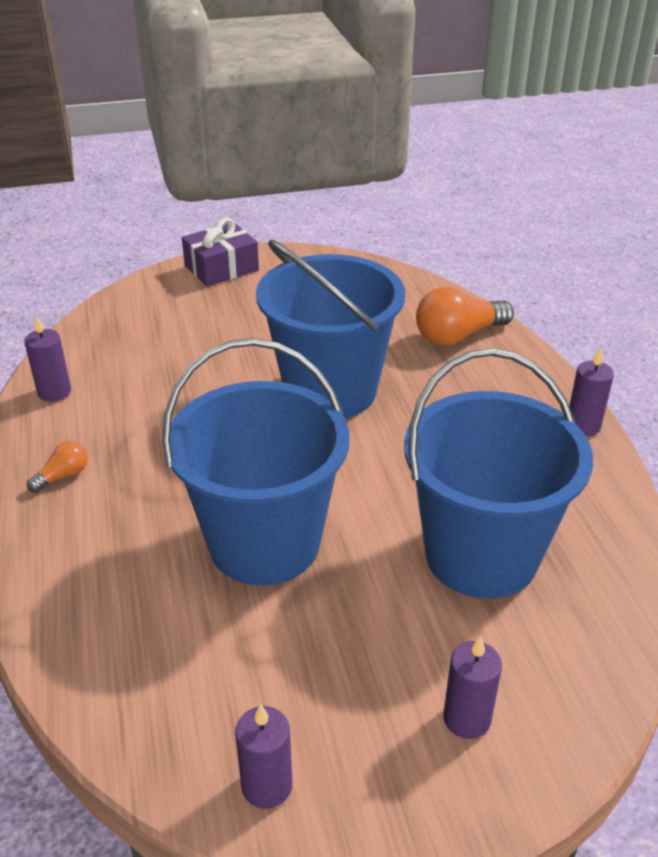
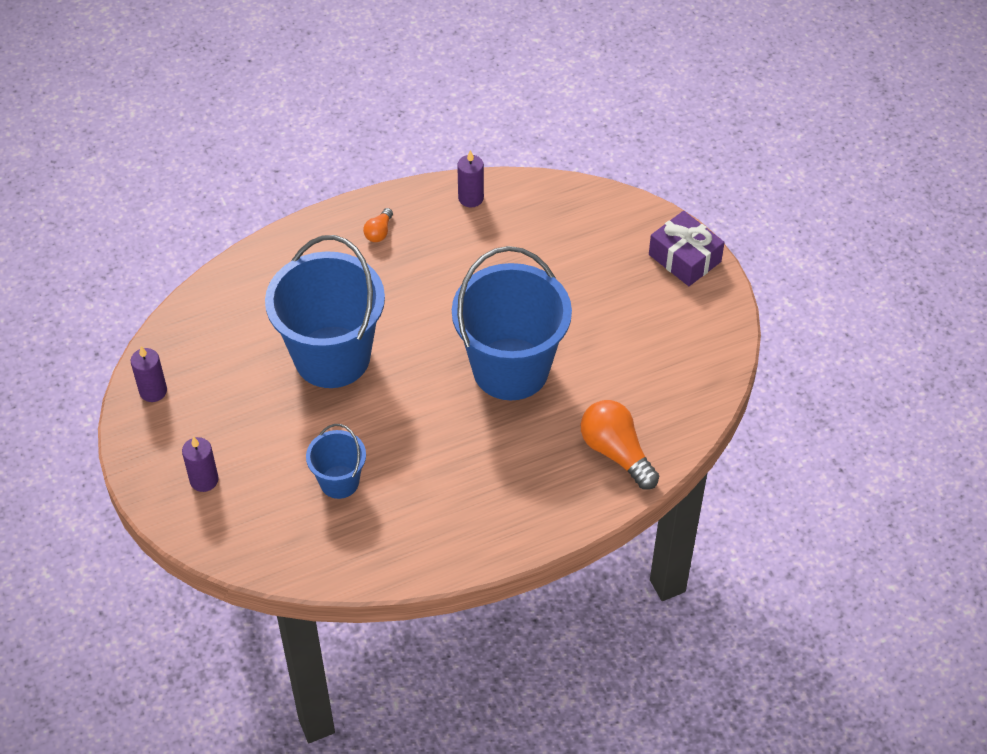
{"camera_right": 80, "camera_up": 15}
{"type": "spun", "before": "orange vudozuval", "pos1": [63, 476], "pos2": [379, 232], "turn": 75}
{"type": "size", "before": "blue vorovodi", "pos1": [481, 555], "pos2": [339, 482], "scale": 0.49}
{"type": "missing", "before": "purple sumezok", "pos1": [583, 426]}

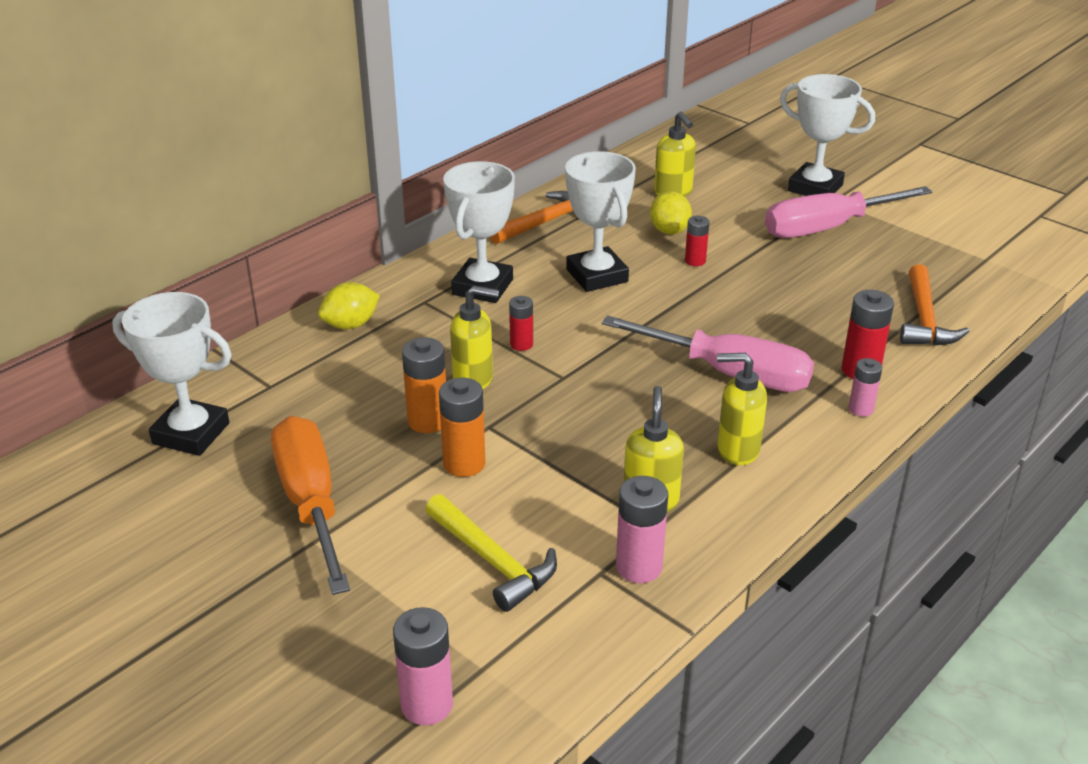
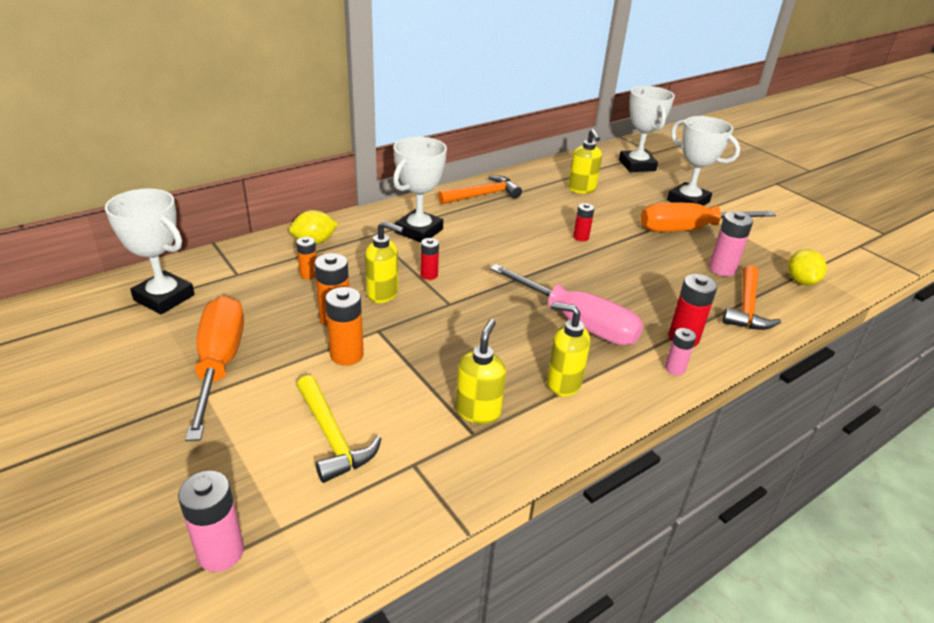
{"camera_right": 10, "camera_up": 0}
{"type": "relocated", "before": "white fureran", "pos1": [597, 276], "pos2": [637, 165]}
{"type": "relocated", "before": "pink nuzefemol", "pos1": [639, 567], "pos2": [722, 269]}
{"type": "relocated", "before": "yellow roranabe", "pos1": [669, 230], "pos2": [801, 281]}
{"type": "colour", "before": "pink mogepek", "after": "orange mogepek", "pos1": [827, 228], "pos2": [689, 230]}
{"type": "appeared", "after": "orange nuzefemol", "pos2": [309, 274]}

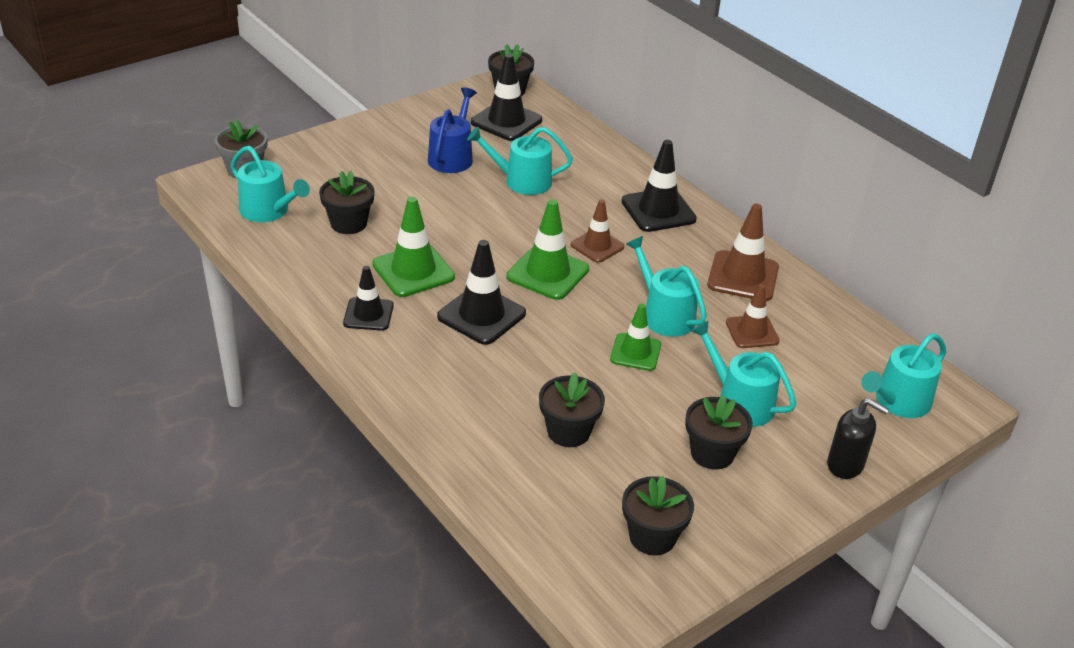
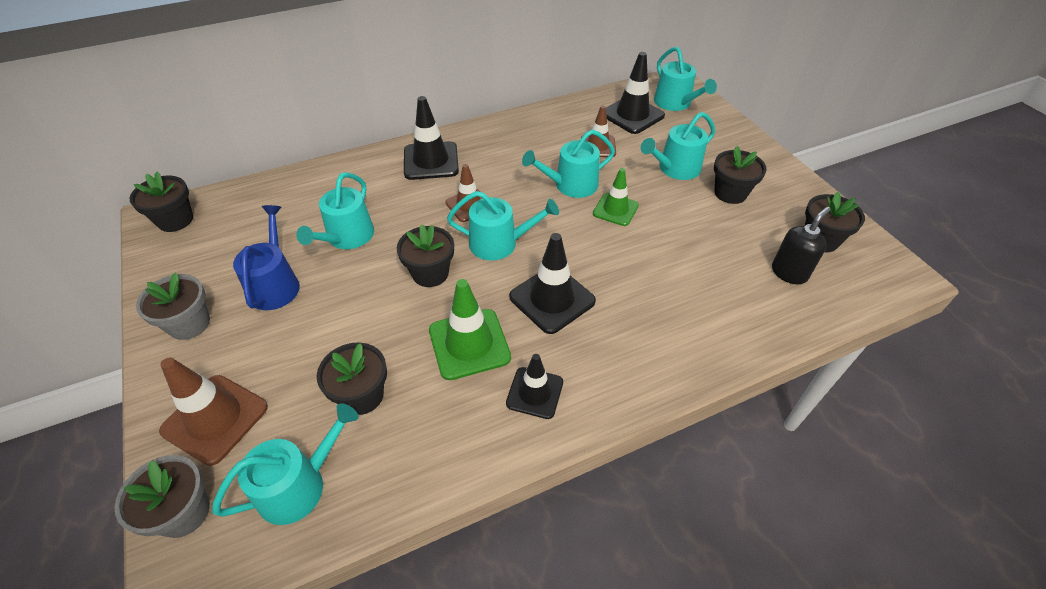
{"camera_right": -75, "camera_up": 10}
{"type": "spun", "before": "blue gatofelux", "pos1": [452, 157], "pos2": [275, 284], "turn": 60}
{"type": "relocated", "before": "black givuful", "pos1": [506, 121], "pos2": [632, 115]}
{"type": "exchanged", "before": "green givuful", "after": "turquoise gatofelux", "pos1": [547, 273], "pos2": [499, 243]}
{"type": "relocated", "before": "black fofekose", "pos1": [568, 431], "pos2": [430, 273]}
{"type": "relocated", "before": "brown givuful", "pos1": [743, 276], "pos2": [215, 419]}
{"type": "relocated", "before": "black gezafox", "pos1": [845, 465], "pos2": [789, 272]}
{"type": "appeared", "after": "grey fofekose", "pos2": [189, 324]}

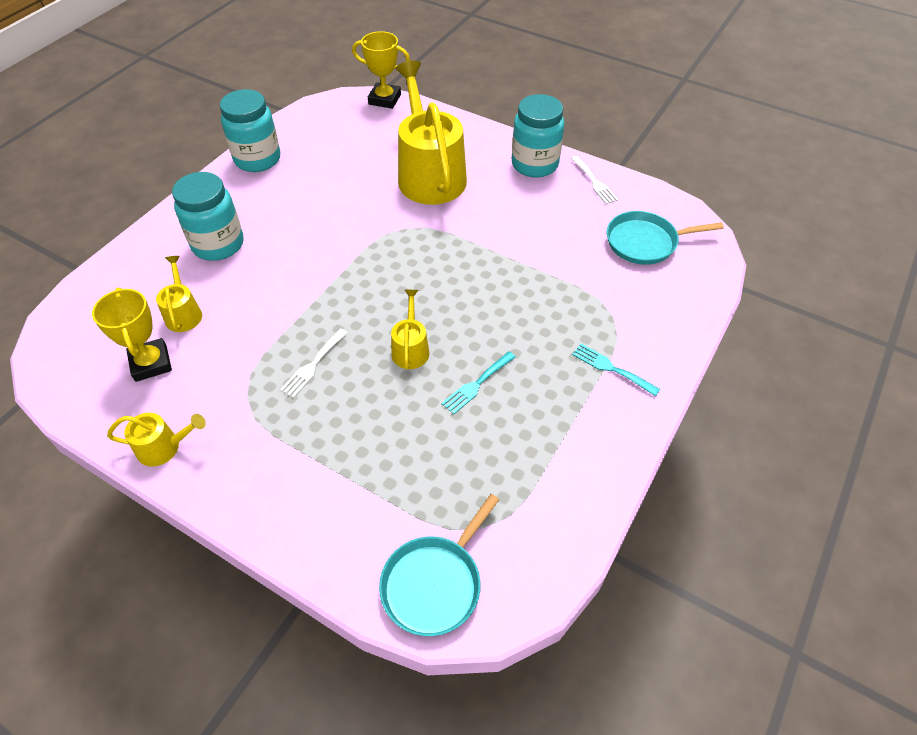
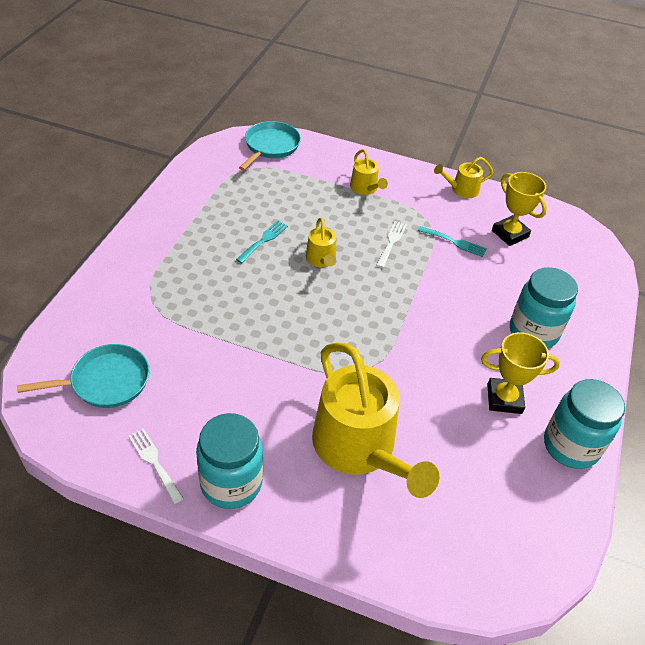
{"camera_right": 165, "camera_up": -5}
{"type": "relocated", "before": "yellow gatofelux", "pos1": [183, 313], "pos2": [365, 188]}
{"type": "relocated", "before": "yellow fureran", "pos1": [384, 99], "pos2": [504, 399]}
{"type": "relocated", "before": "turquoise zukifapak", "pos1": [611, 368], "pos2": [454, 242]}

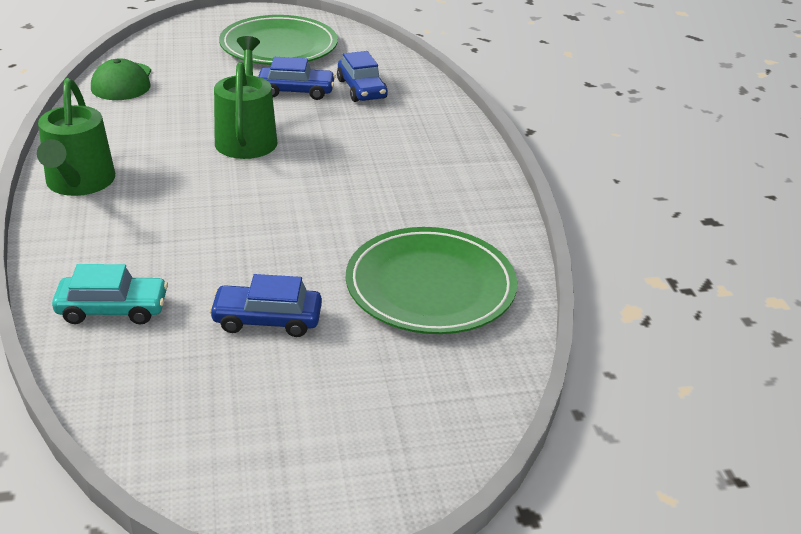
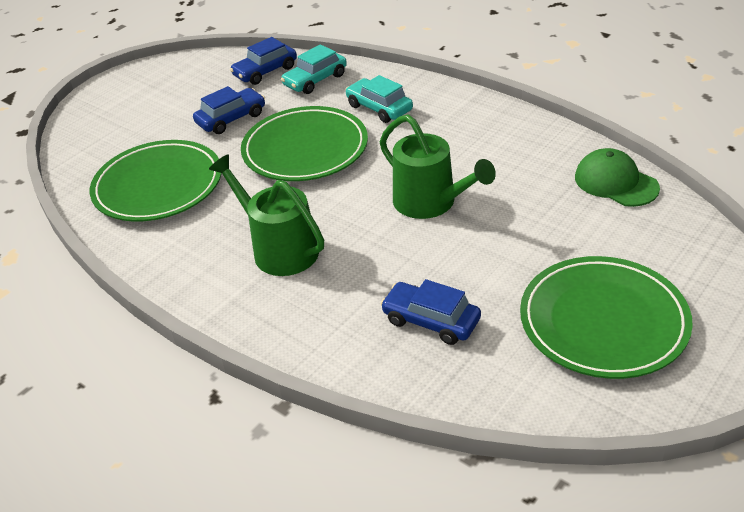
{"camera_right": 145, "camera_up": 5}
{"type": "relocated", "before": "green gatofelux", "pos1": [79, 183], "pos2": [279, 249]}
{"type": "relocated", "before": "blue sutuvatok", "pos1": [296, 91], "pos2": [265, 71]}
{"type": "appeared", "after": "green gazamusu", "pos2": [305, 149]}
{"type": "appeared", "after": "turquoise sutuvatok", "pos2": [379, 108]}

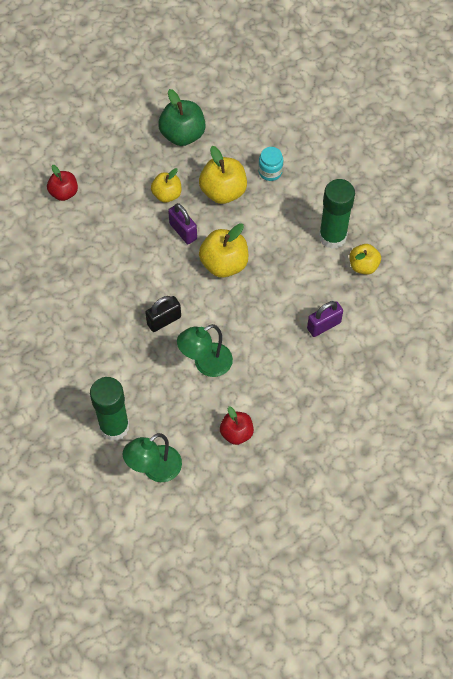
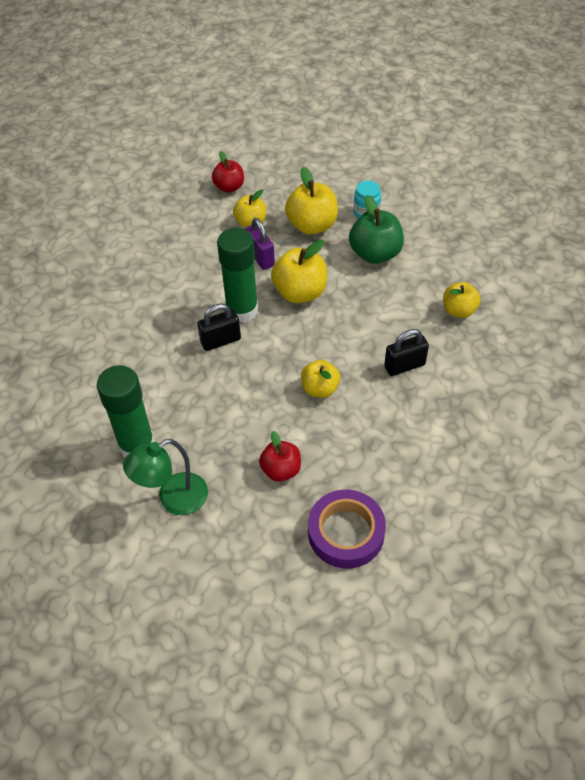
{"camera_right": 10, "camera_up": -10}
{"type": "relocated", "before": "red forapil", "pos1": [64, 193], "pos2": [229, 187]}
{"type": "relocated", "before": "green forapil", "pos1": [182, 134], "pos2": [375, 254]}
{"type": "missing", "before": "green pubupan", "pos1": [206, 364]}
{"type": "colour", "before": "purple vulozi", "after": "black vulozi", "pos1": [323, 325], "pos2": [404, 366]}
{"type": "relocated", "before": "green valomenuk", "pos1": [332, 236], "pos2": [242, 310]}
{"type": "appeared", "after": "yellow forapil", "pos2": [320, 389]}
{"type": "appeared", "after": "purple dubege", "pos2": [346, 532]}

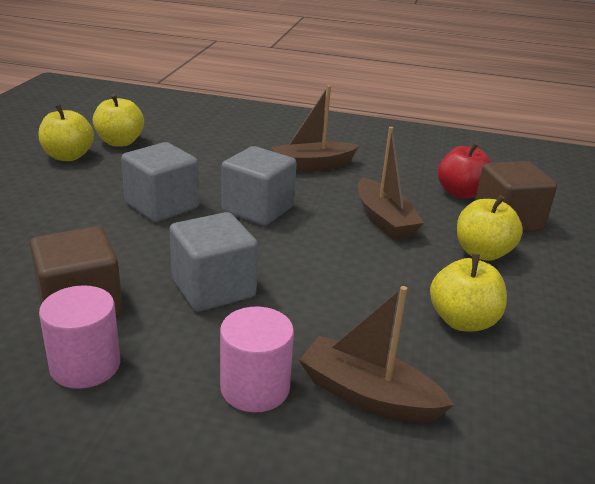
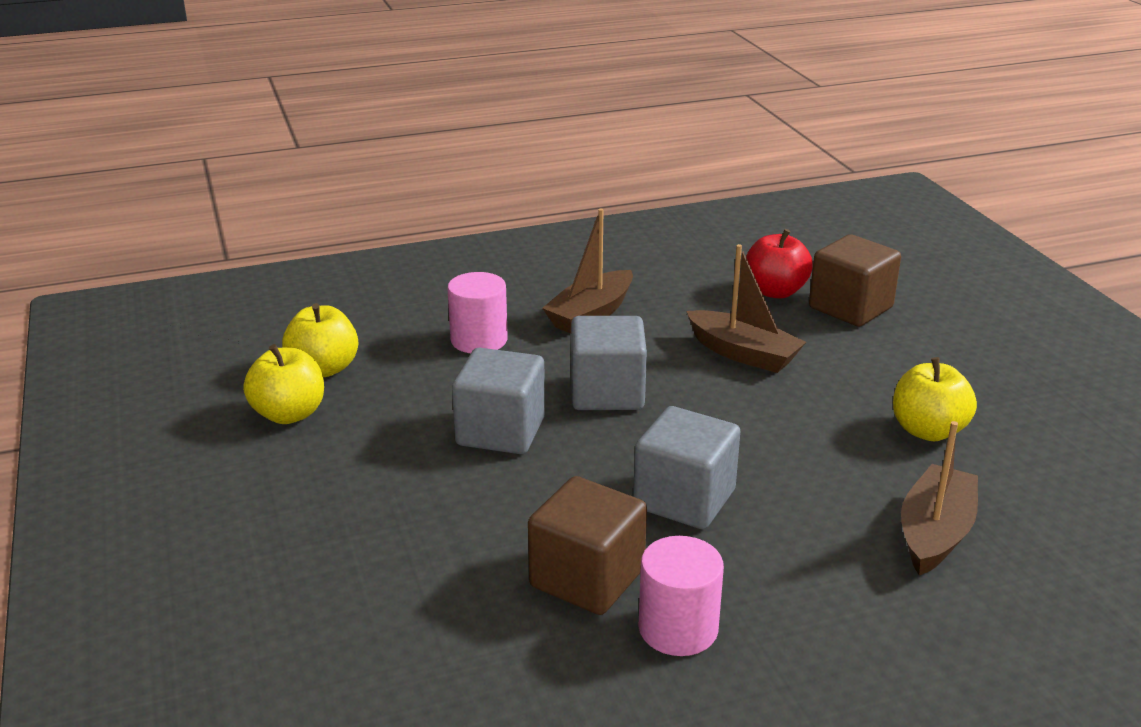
{"camera_right": -30, "camera_up": 0}
{"type": "relocated", "before": "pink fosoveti", "pos1": [255, 388], "pos2": [479, 340]}
{"type": "spun", "before": "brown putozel", "pos1": [368, 395], "pos2": [935, 533], "turn": 120}
{"type": "missing", "before": "yellow forapil", "pos1": [482, 253]}

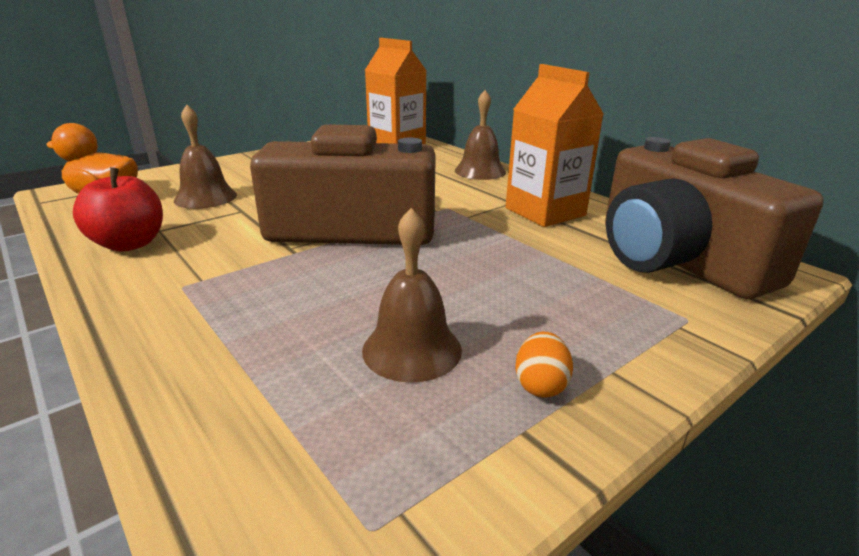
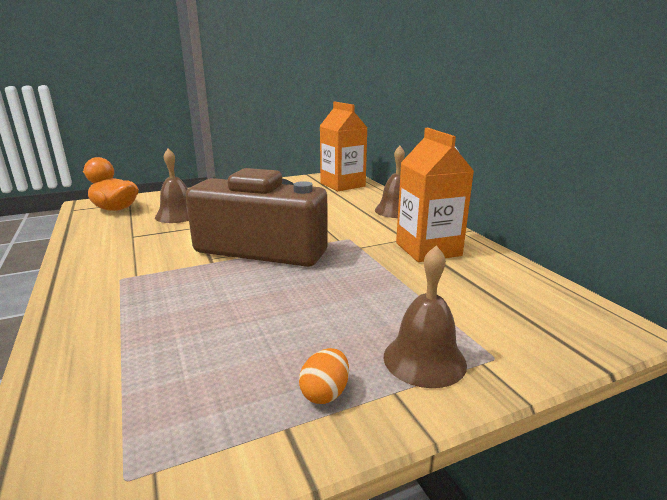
{"camera_right": 15, "camera_up": -5}
{"type": "missing", "before": "red forapil", "pos1": [129, 244]}
{"type": "relocated", "before": "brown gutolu", "pos1": [412, 349], "pos2": [424, 359]}
{"type": "missing", "before": "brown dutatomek", "pos1": [676, 259]}

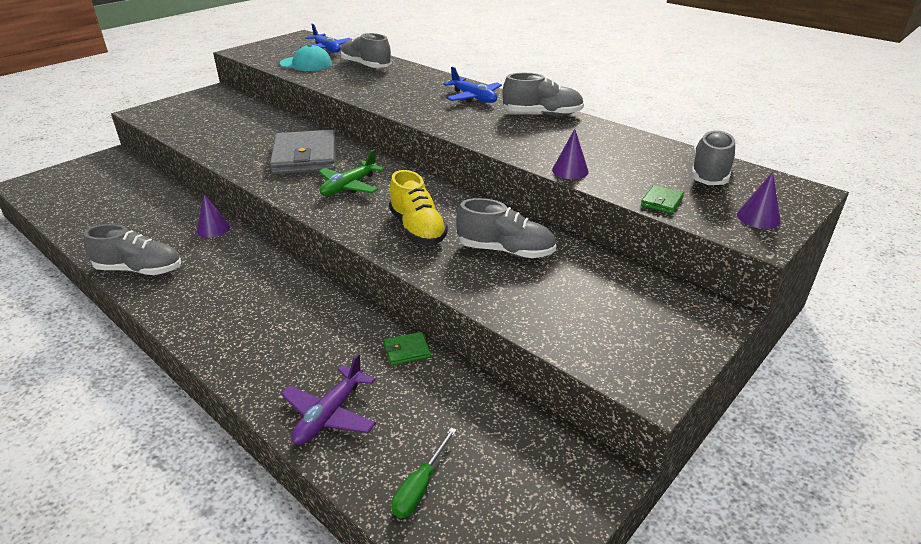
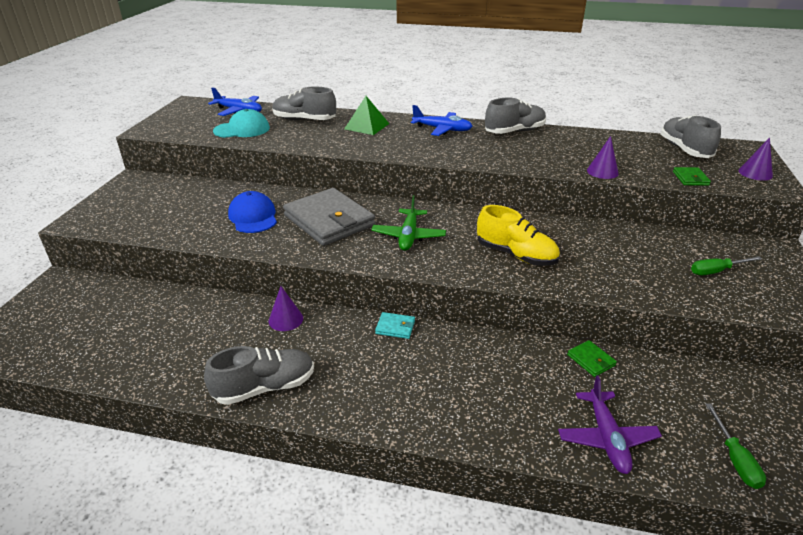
{"camera_right": -30, "camera_up": 0}
{"type": "spun", "before": "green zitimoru", "pos1": [407, 350], "pos2": [591, 360], "turn": -75}
{"type": "missing", "before": "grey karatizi", "pos1": [505, 251]}
{"type": "appeared", "after": "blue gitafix", "pos2": [253, 217]}
{"type": "appeared", "after": "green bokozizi", "pos2": [367, 126]}
{"type": "appeared", "after": "turquoise zitimoru", "pos2": [395, 327]}
{"type": "appeared", "after": "green mogepek", "pos2": [716, 271]}

